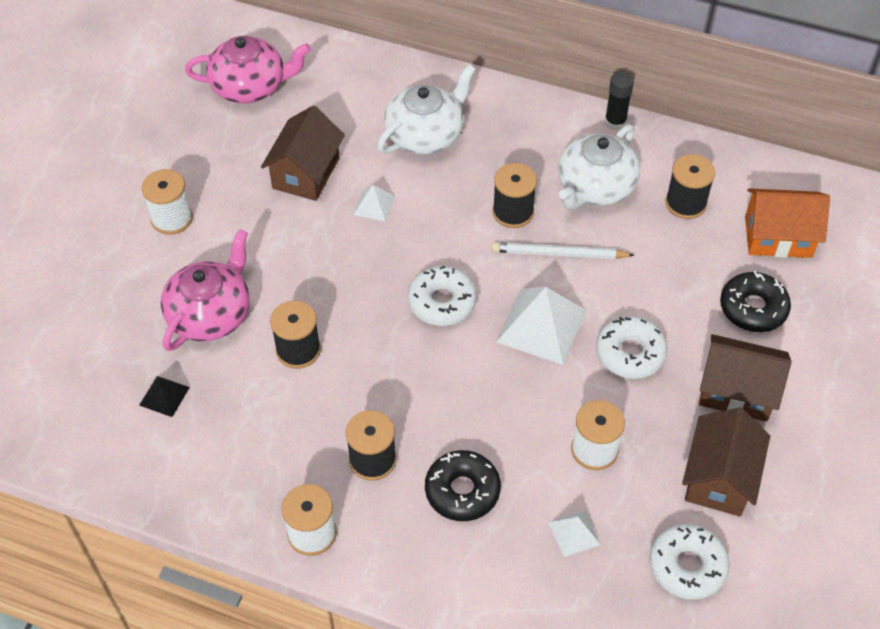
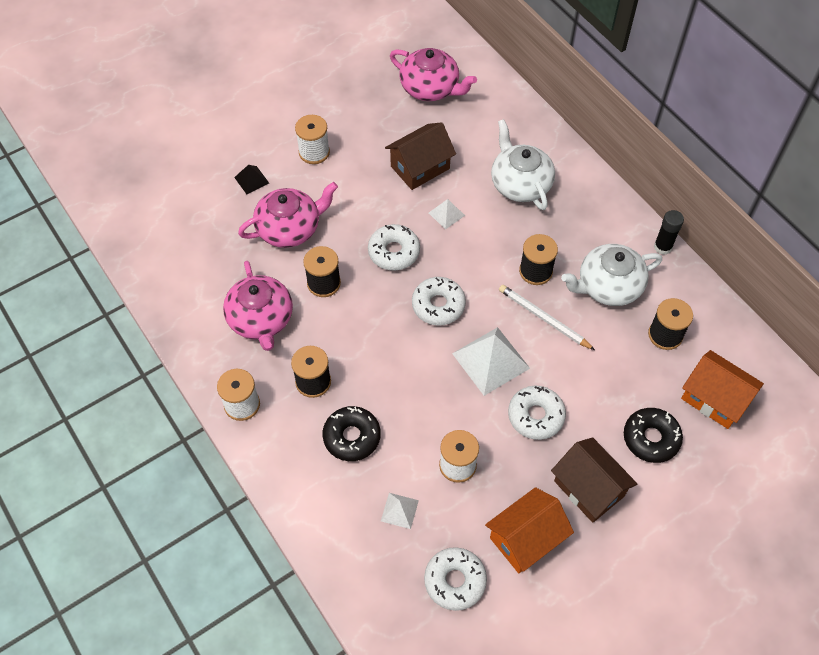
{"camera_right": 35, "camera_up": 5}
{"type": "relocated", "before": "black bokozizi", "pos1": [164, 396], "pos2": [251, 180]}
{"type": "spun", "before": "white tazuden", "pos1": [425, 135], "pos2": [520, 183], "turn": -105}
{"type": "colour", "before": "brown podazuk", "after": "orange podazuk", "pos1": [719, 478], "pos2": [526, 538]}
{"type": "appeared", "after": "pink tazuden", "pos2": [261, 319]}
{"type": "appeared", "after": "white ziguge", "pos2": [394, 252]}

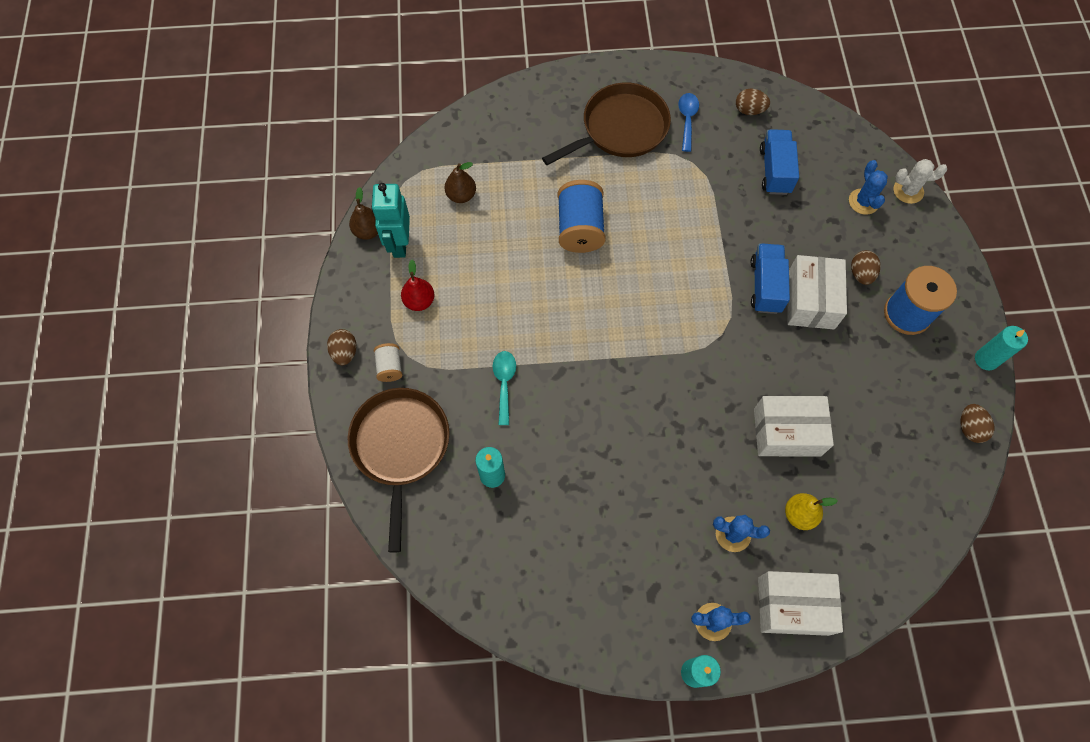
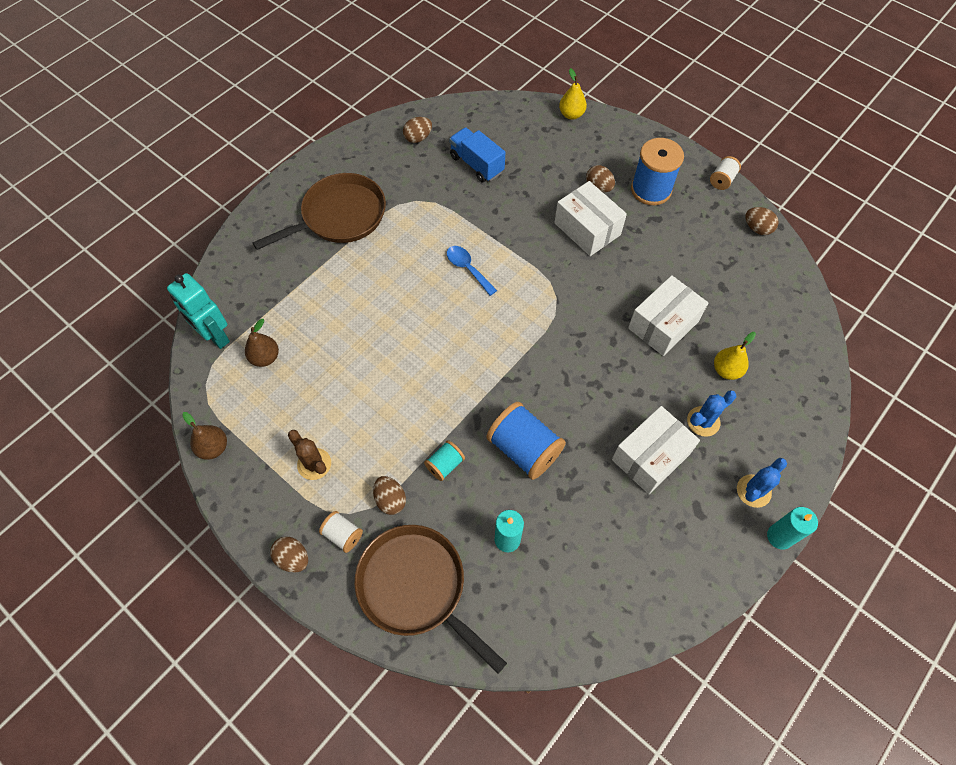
{"camera_right": -45, "camera_up": -5}
{"type": "relocated", "before": "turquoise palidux", "pos1": [399, 244], "pos2": [215, 336]}
{"type": "exchanged", "before": "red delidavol", "after": "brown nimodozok", "pos1": [419, 301], "pos2": [314, 464]}
{"type": "exchanged", "before": "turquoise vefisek", "after": "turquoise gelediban", "pos1": [504, 383], "pos2": [445, 465]}
{"type": "spun", "before": "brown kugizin", "pos1": [621, 128], "pos2": [340, 216], "turn": 45}
{"type": "relocated", "before": "blue gelediban", "pos1": [580, 228], "pos2": [524, 449]}
{"type": "relocated", "before": "blue vefisek", "pos1": [687, 119], "pos2": [467, 268]}
{"type": "missing", "before": "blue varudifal", "pos1": [765, 286]}
{"type": "relocated", "before": "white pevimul", "pos1": [793, 606], "pos2": [650, 457]}
{"type": "missing", "before": "blue nimodozok", "pos1": [863, 202]}
{"type": "exchanged", "before": "white nimodozok", "after": "yellow delidavol", "pos1": [908, 191], "pos2": [571, 115]}
{"type": "exchanged", "before": "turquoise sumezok", "after": "white gelediban", "pos1": [986, 359], "pos2": [722, 180]}
{"type": "appeared", "after": "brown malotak", "pos2": [390, 500]}

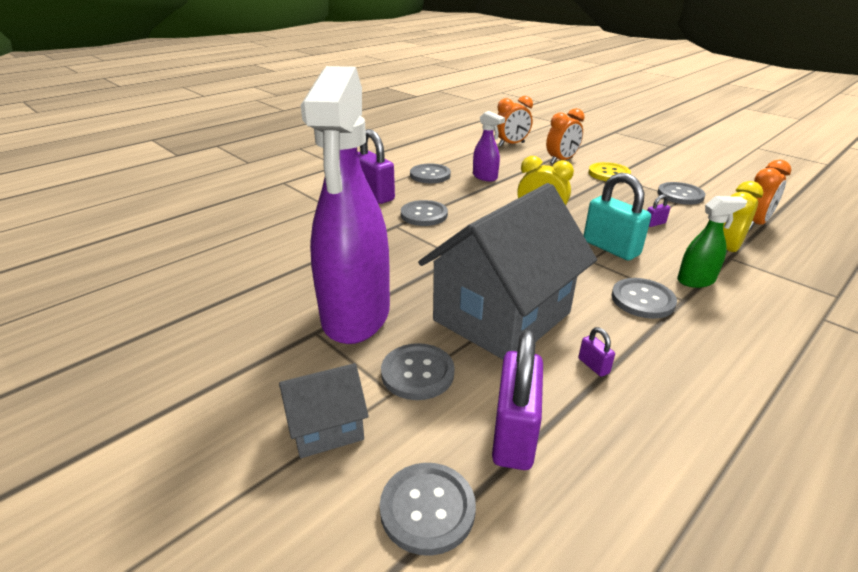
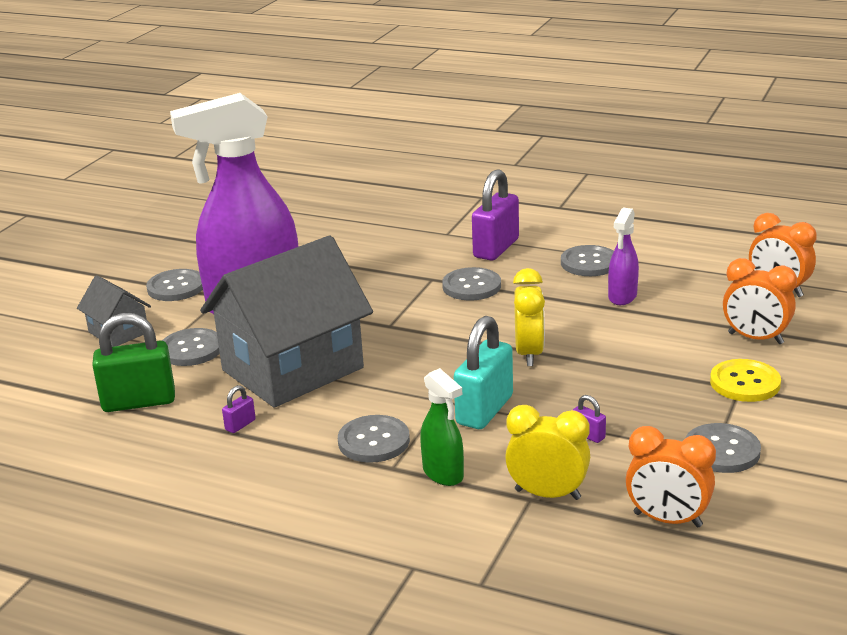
{"camera_right": 70, "camera_up": -5}
{"type": "relocated", "before": "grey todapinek", "pos1": [427, 509], "pos2": [176, 287]}
{"type": "spun", "before": "grey podazuk", "pos1": [502, 316], "pos2": [292, 369], "turn": -60}
{"type": "colour", "before": "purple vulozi", "after": "green vulozi", "pos1": [514, 434], "pos2": [139, 402]}

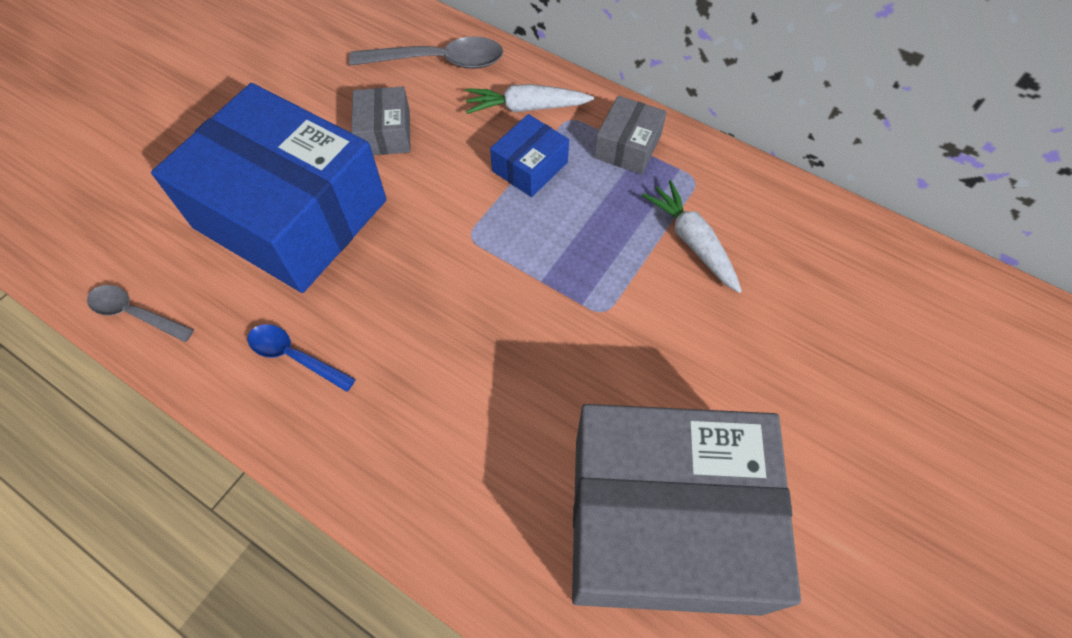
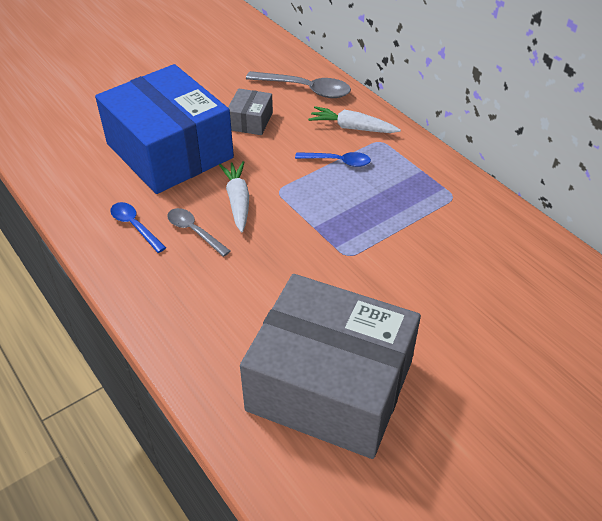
{"camera_right": 20, "camera_up": -15}
{"type": "relocated", "before": "grey vefisek", "pos1": [135, 313], "pos2": [194, 231]}
{"type": "exchanged", "before": "blue pevimul", "after": "blue vefisek", "pos1": [530, 167], "pos2": [338, 161]}
{"type": "missing", "before": "grey pevimul", "pos1": [627, 146]}
{"type": "relocated", "before": "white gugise", "pos1": [692, 242], "pos2": [238, 201]}

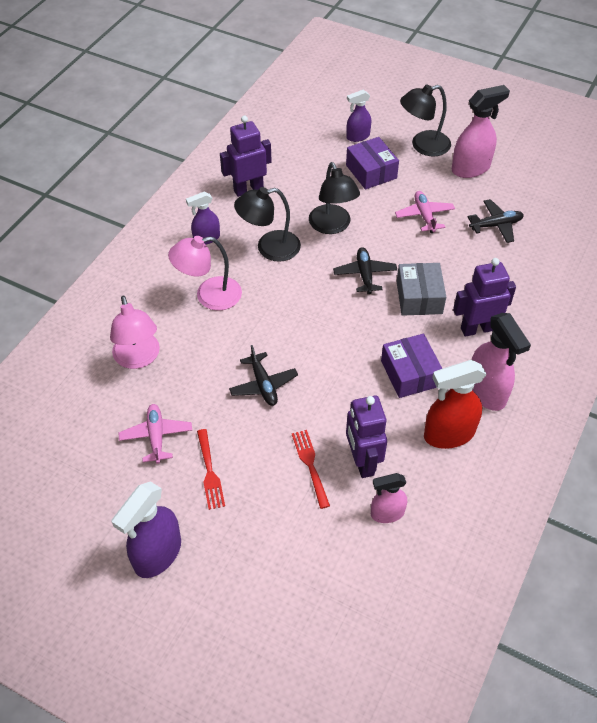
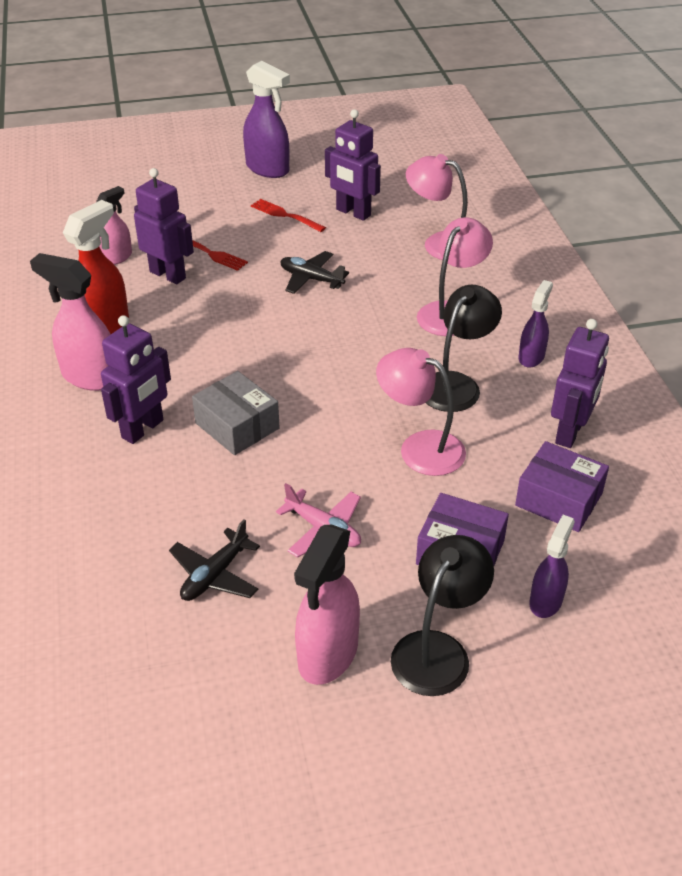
{"camera_right": 140, "camera_up": -10}
{"type": "spun", "before": "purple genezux", "pos1": [157, 554], "pos2": [268, 169], "turn": 135}
{"type": "exchanged", "before": "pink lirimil", "after": "purple palidux", "pos1": [156, 436], "pos2": [353, 213]}
{"type": "colour", "before": "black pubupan", "after": "pink pubupan", "pos1": [332, 226], "pos2": [420, 447]}
{"type": "missing", "before": "black lirimil", "pos1": [365, 274]}
{"type": "relocated", "before": "purple pevimul", "pos1": [410, 373], "pos2": [558, 499]}

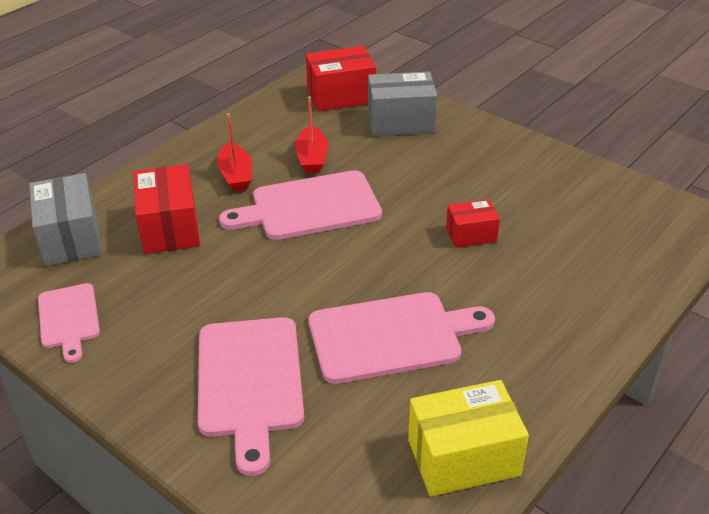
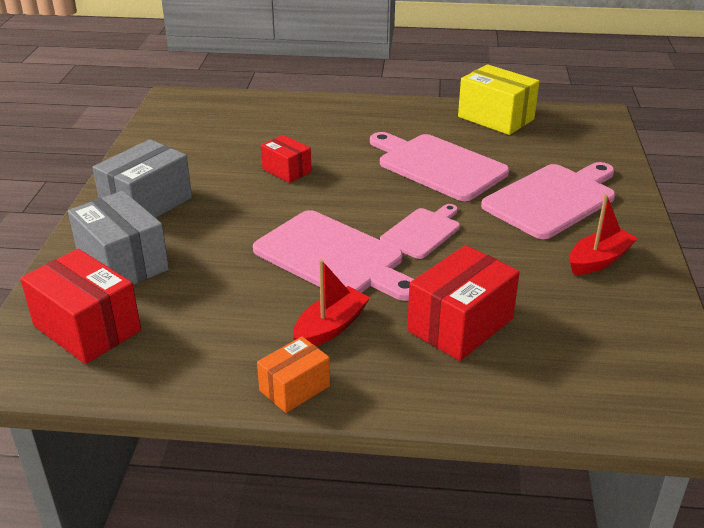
{"camera_right": -125, "camera_up": -5}
{"type": "relocated", "before": "grey pevimul", "pos1": [71, 238], "pos2": [147, 204]}
{"type": "relocated", "before": "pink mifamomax", "pos1": [69, 319], "pos2": [423, 232]}
{"type": "relocated", "before": "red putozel", "pos1": [312, 158], "pos2": [599, 260]}
{"type": "appeared", "after": "orange pevimul", "pos2": [294, 388]}

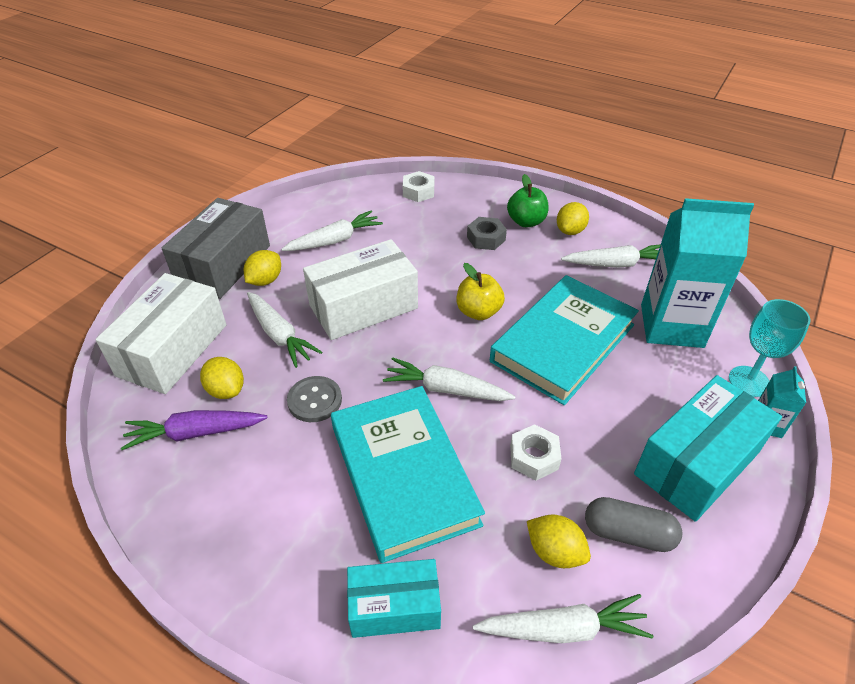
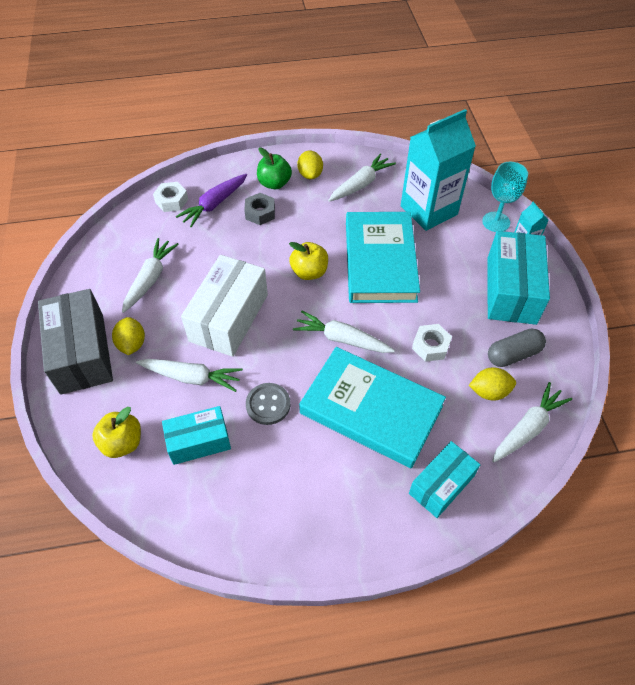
{"camera_right": -40, "camera_up": 10}
{"type": "exchanged", "before": "white pevimul", "after": "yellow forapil", "pos1": [172, 350], "pos2": [122, 443]}
{"type": "relocated", "before": "purple gugise", "pos1": [195, 433], "pos2": [214, 204]}
{"type": "exchanged", "before": "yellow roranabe", "after": "turquoise pevimul", "pos1": [226, 390], "pos2": [199, 441]}
{"type": "spun", "before": "white gugise", "pos1": [446, 389], "pos2": [342, 339], "turn": 45}

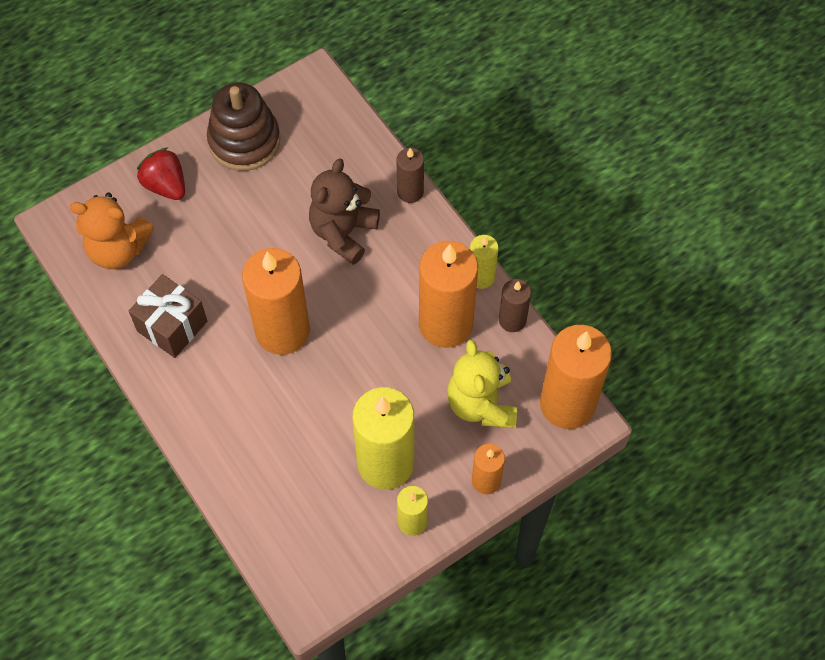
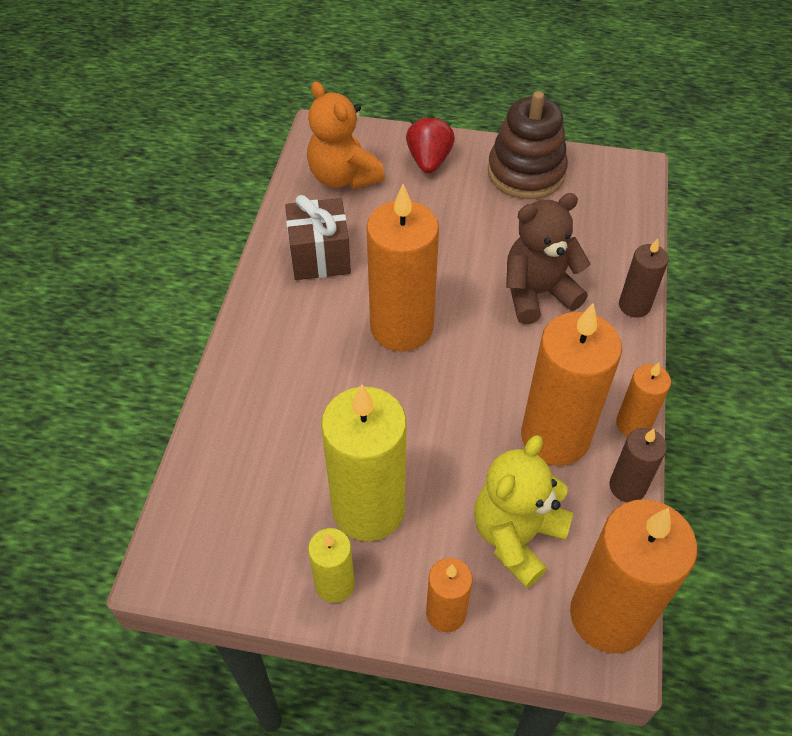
{"camera_right": 45, "camera_up": -10}
{"type": "colour", "before": "yellow sumezok", "after": "orange sumezok", "pos1": [481, 277], "pos2": [633, 424]}

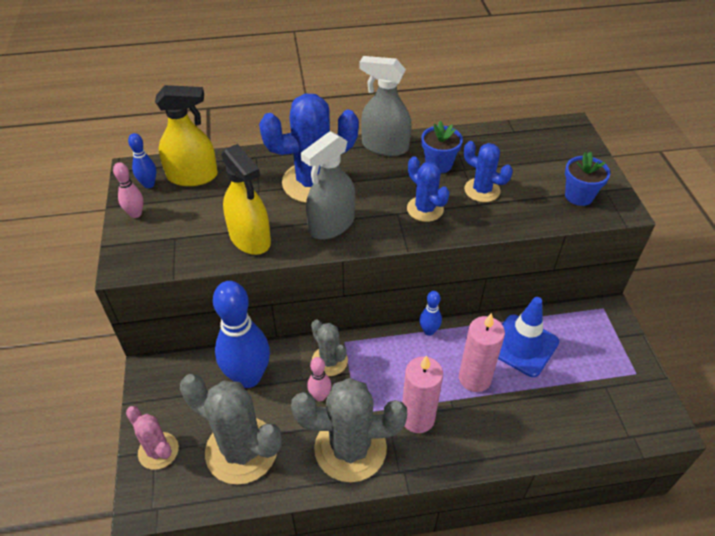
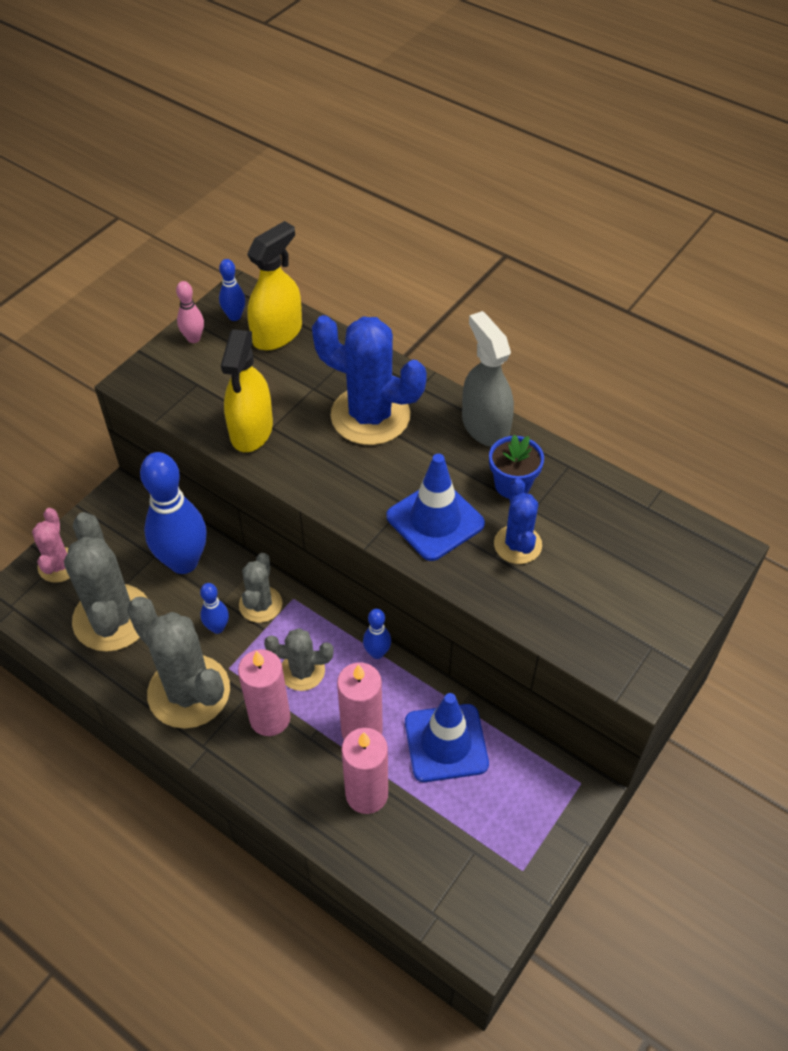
{"camera_right": 45, "camera_up": 5}
{"type": "spun", "before": "yellow genezux", "pos1": [193, 176], "pos2": [277, 333], "turn": -90}
{"type": "missing", "before": "grey genezux", "pos1": [331, 225]}
{"type": "colour", "before": "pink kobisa", "after": "blue kobisa", "pos1": [320, 396], "pos2": [217, 628]}
{"type": "exchanged", "before": "blue nimodozok", "after": "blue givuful", "pos1": [425, 209], "pos2": [435, 520]}
{"type": "missing", "before": "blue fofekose", "pos1": [579, 196]}
{"type": "appeared", "after": "grey nimodozok", "pos2": [302, 671]}
{"type": "appeared", "after": "pink sumezok", "pos2": [366, 794]}

